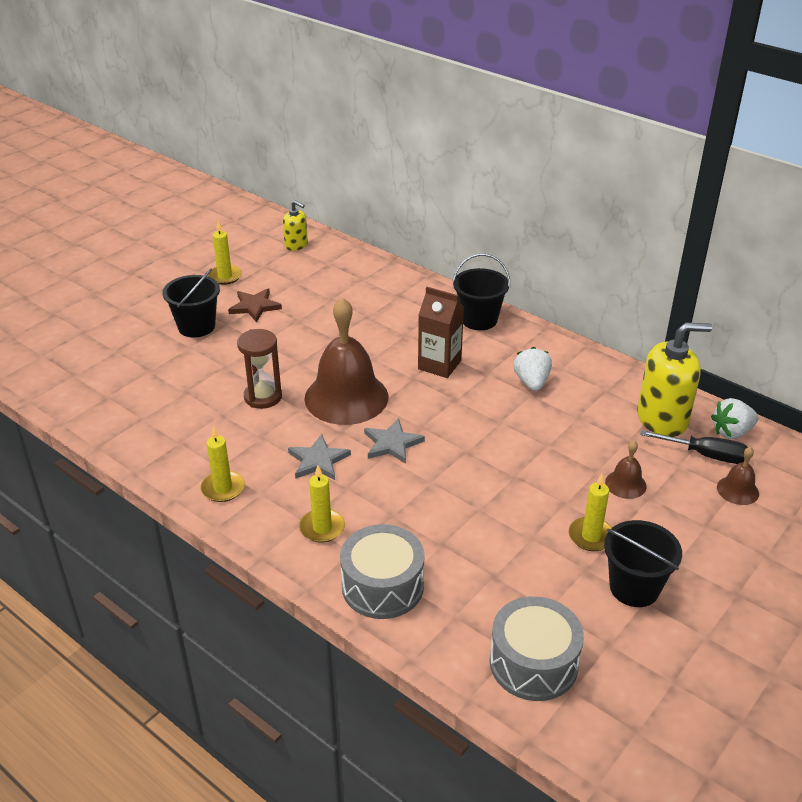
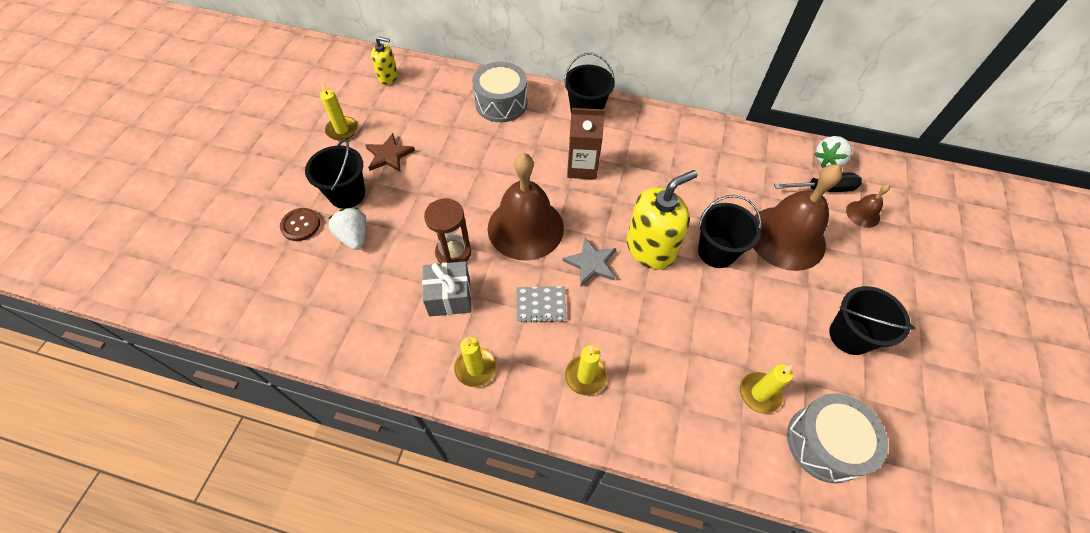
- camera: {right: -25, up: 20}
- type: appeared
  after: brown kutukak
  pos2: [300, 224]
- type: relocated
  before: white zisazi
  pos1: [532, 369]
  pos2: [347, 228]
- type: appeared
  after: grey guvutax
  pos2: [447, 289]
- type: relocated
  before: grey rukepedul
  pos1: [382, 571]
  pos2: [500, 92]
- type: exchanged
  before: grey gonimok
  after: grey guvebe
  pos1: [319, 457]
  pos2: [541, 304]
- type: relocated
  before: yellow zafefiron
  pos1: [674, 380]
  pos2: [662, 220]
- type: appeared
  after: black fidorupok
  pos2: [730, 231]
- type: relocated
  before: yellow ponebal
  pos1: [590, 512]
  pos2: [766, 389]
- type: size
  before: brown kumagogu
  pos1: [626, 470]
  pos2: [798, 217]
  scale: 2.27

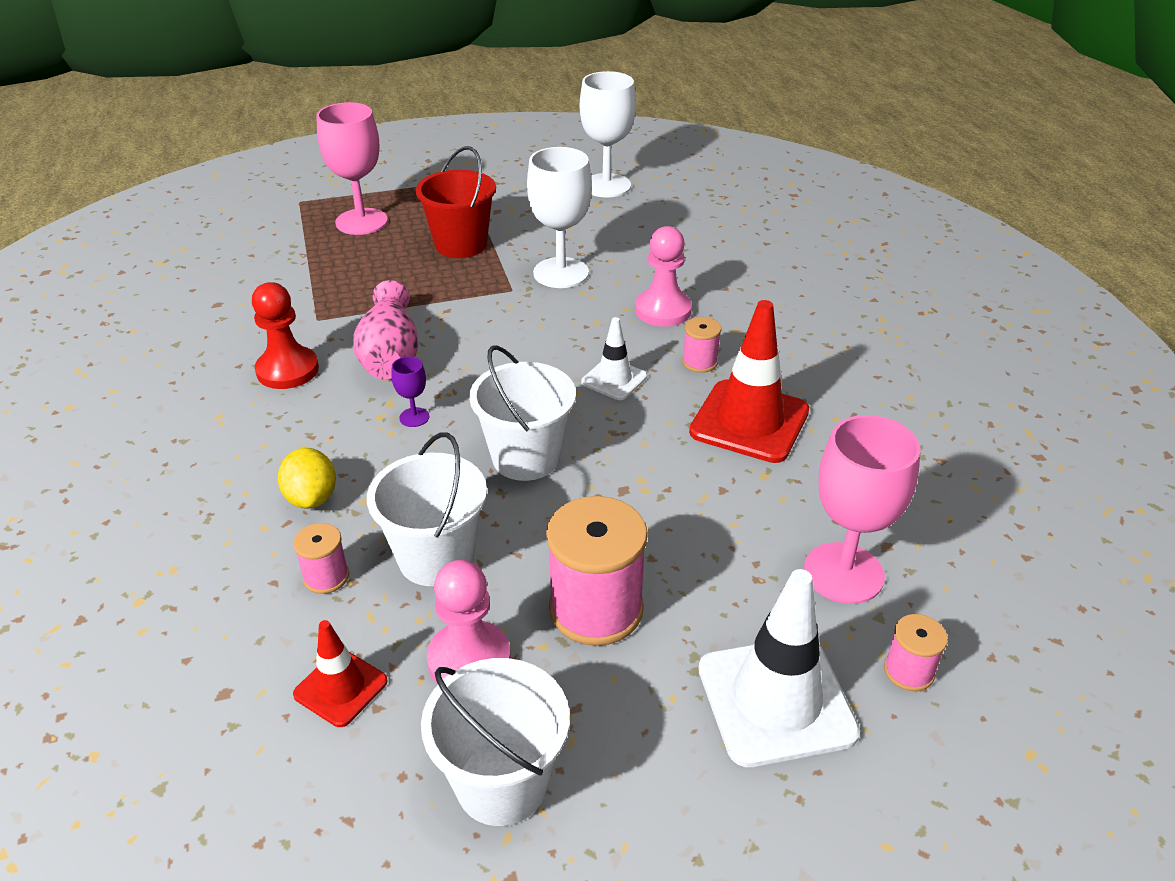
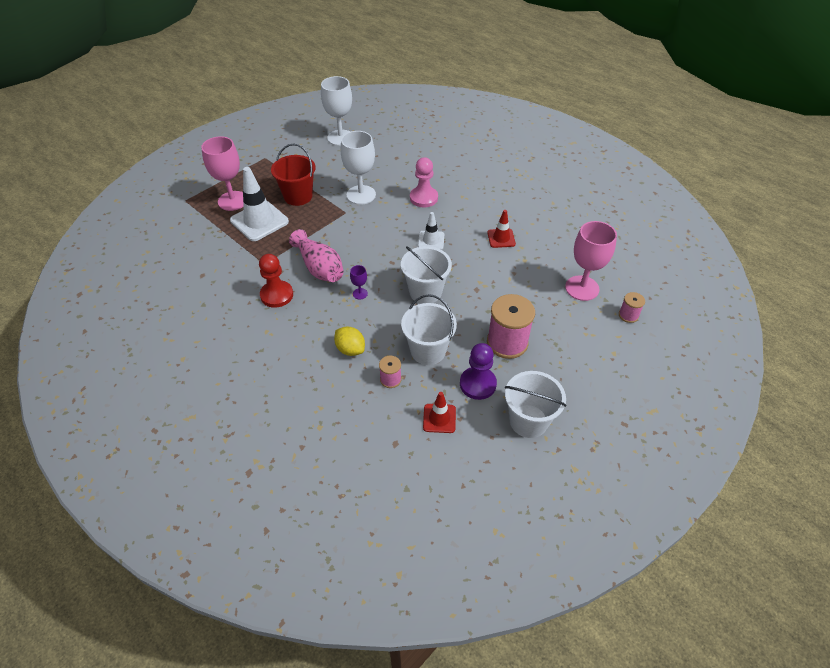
- camera: {right: -30, up: 10}
- type: relocated
  before: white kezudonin
  pos1: [779, 668]
  pos2: [259, 204]
- type: colour
  before: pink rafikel
  after: purple rafikel
  pos1: [469, 622]
  pos2: [478, 371]
- type: size
  before: red kezudonin
  pos1: [749, 381]
  pos2: [501, 229]
  scale: 0.55
- type: missing
  before: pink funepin
  pos1: [701, 345]

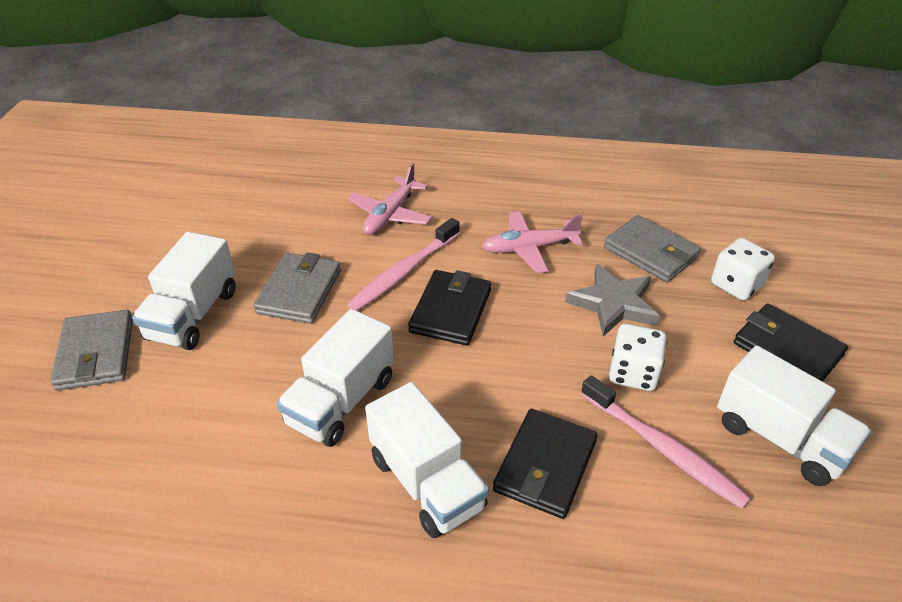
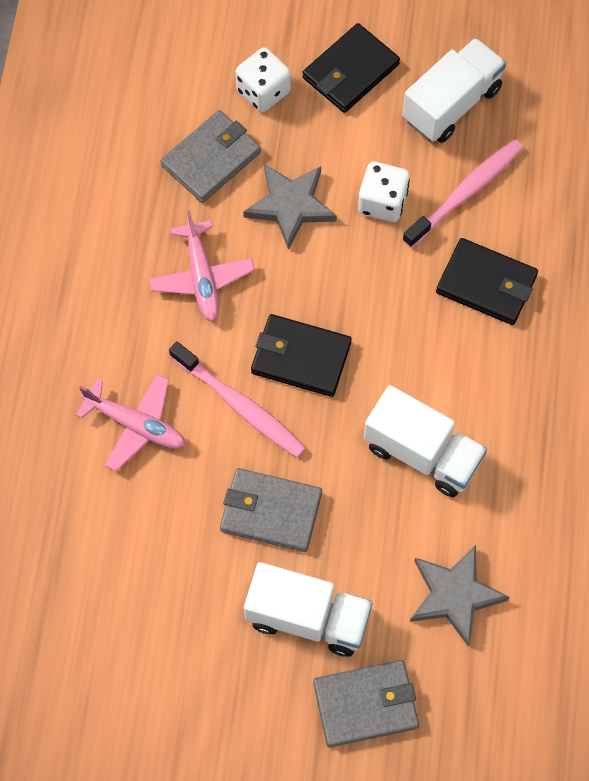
- camera: {right: -90, up: 25}
- type: appeared
  after: grey gonimok
  pos2: [460, 595]
- type: missing
  before: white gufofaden
  pos1: [427, 460]

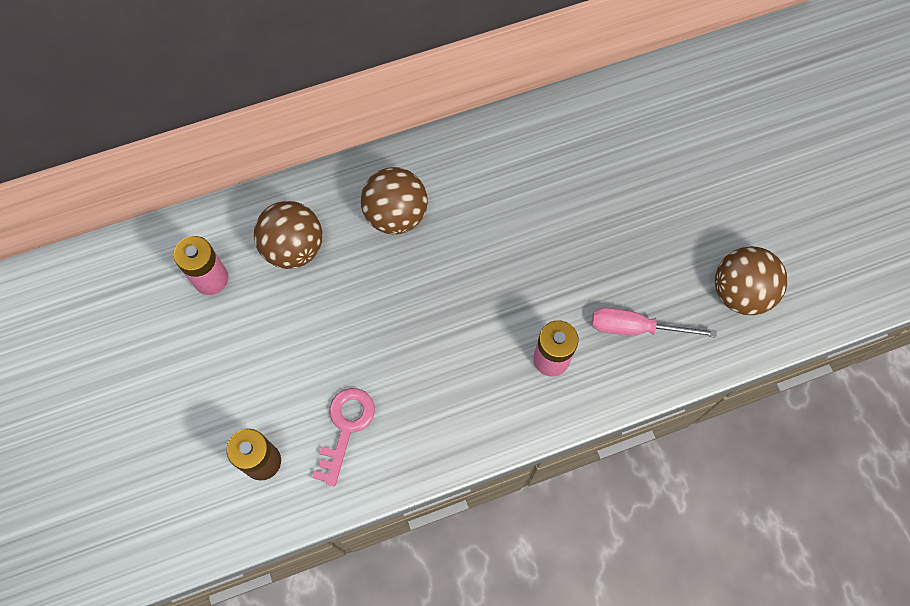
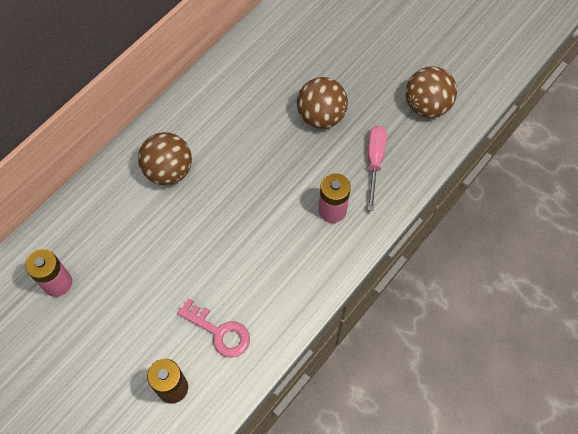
- camera: {right: -30, up: -5}
- type: spun
  before: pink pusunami
  pos1: [343, 437]
  pos2: [213, 328]
  turn: 135
- type: relocated
  before: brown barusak
  pos1: [288, 235]
  pos2: [322, 103]
- type: spun
  before: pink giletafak
  pos1: [654, 323]
  pos2: [377, 168]
  turn: 120

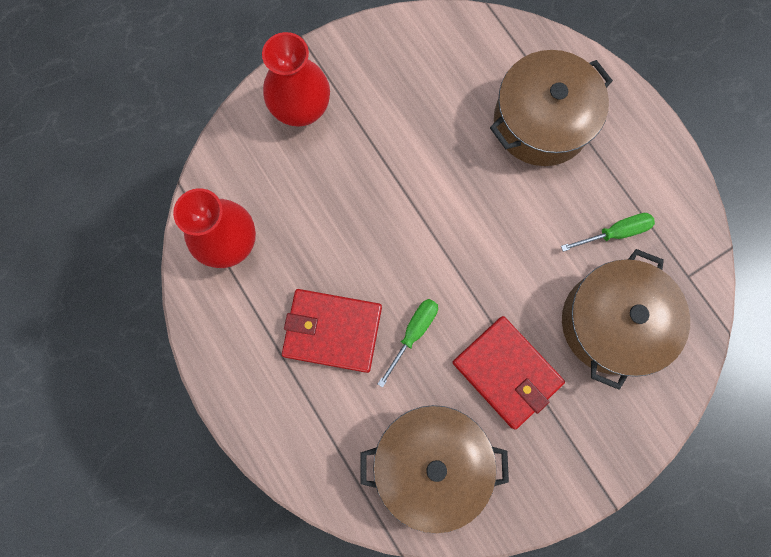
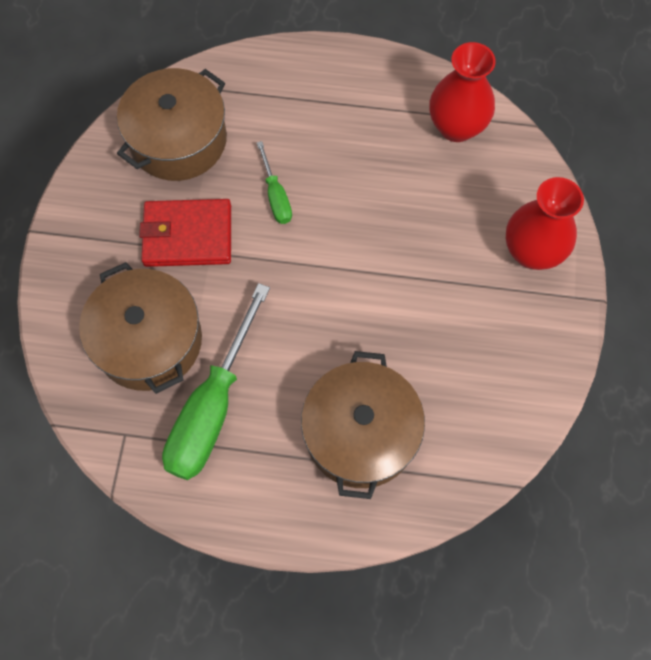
- camera: {right: 130, up: -10}
- type: size
  before: green giletafak
  pos1: [608, 232]
  pos2: [216, 381]
  scale: 2.03
- type: missing
  before: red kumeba
  pos1: [332, 331]

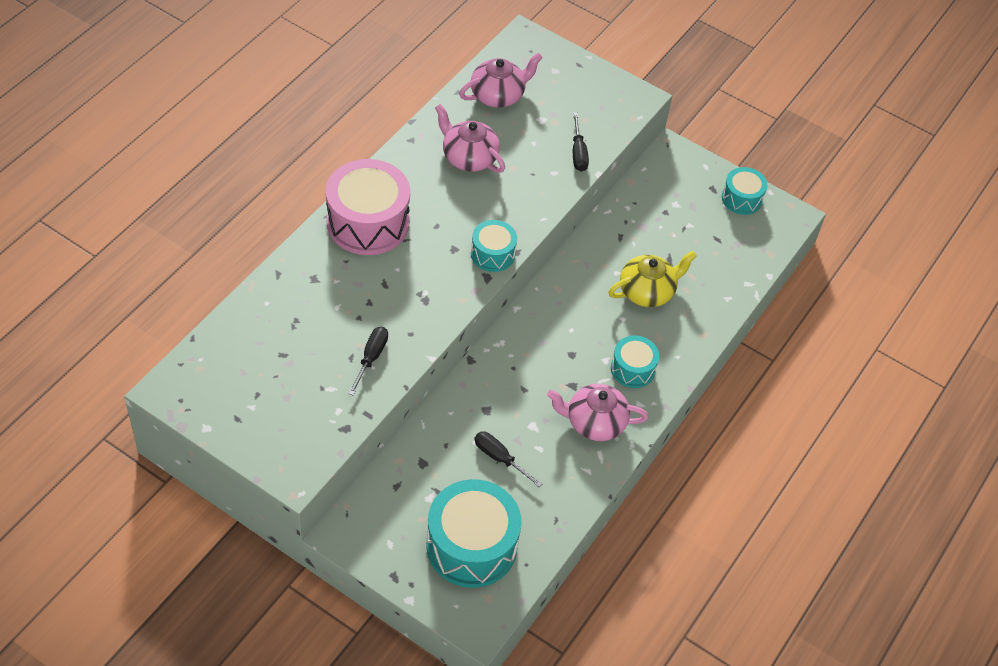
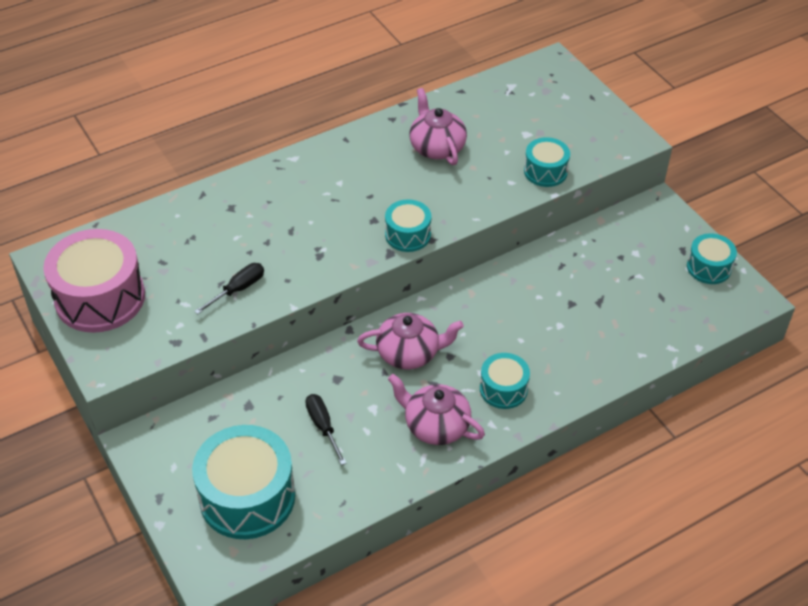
- camera: {right: 30, up: -5}
- type: relocated
  before: pink rukepedul
  pos1: [368, 207]
  pos2: [94, 281]
- type: relocated
  before: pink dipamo
  pos1: [501, 80]
  pos2: [410, 341]
- type: exchanged
  before: black giletafak
  after: turquoise rukepedul
  pos1: [581, 142]
  pos2: [547, 162]
- type: missing
  before: yellow dipamo
  pos1: [652, 279]

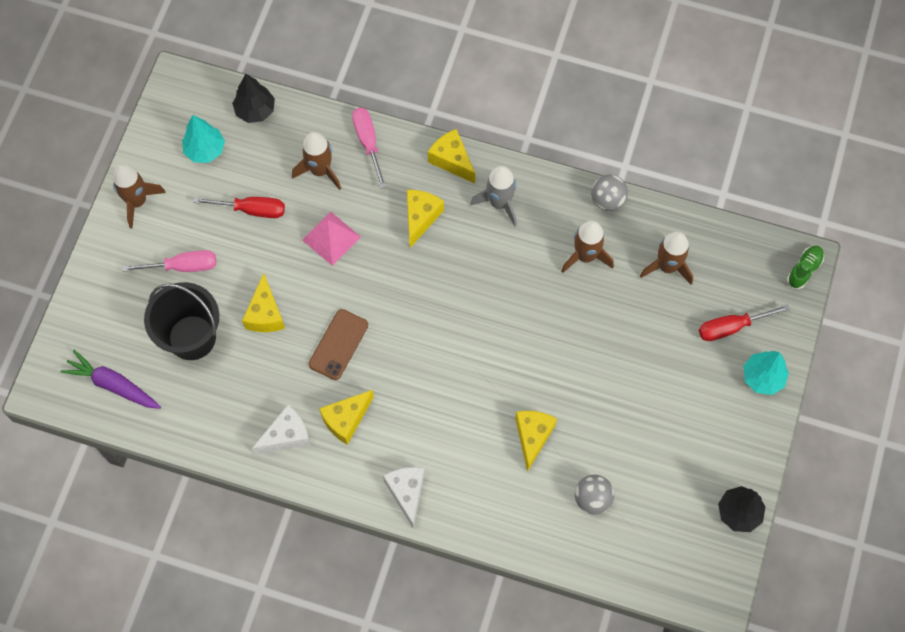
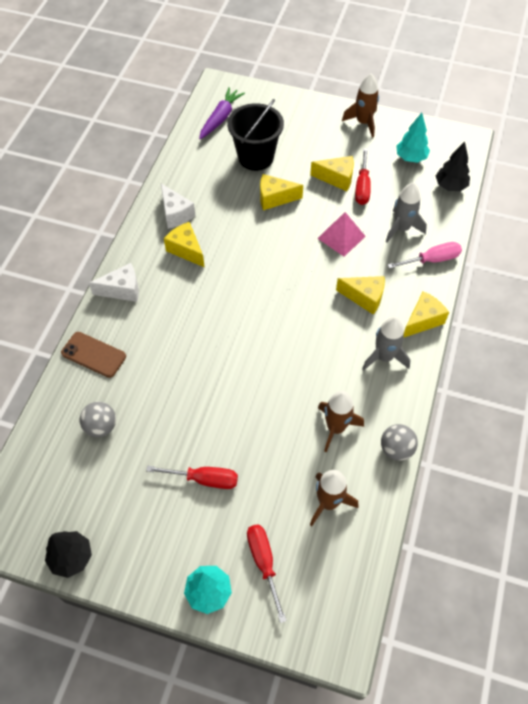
- camera: {right: 90, up: -10}
- type: relocated
  before: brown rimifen
  pos1: [338, 344]
  pos2: [93, 355]
- type: appeared
  after: red giletafak
  pos2: [192, 477]
- type: relocated
  before: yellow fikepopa
  pos1: [536, 441]
  pos2: [332, 173]
- type: colour
  before: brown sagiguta
  after: grey sagiguta
  pos1: [316, 161]
  pos2: [406, 212]
- type: missing
  before: pink giletafak
  pos1: [169, 261]
- type: missing
  before: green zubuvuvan
  pos1: [805, 267]

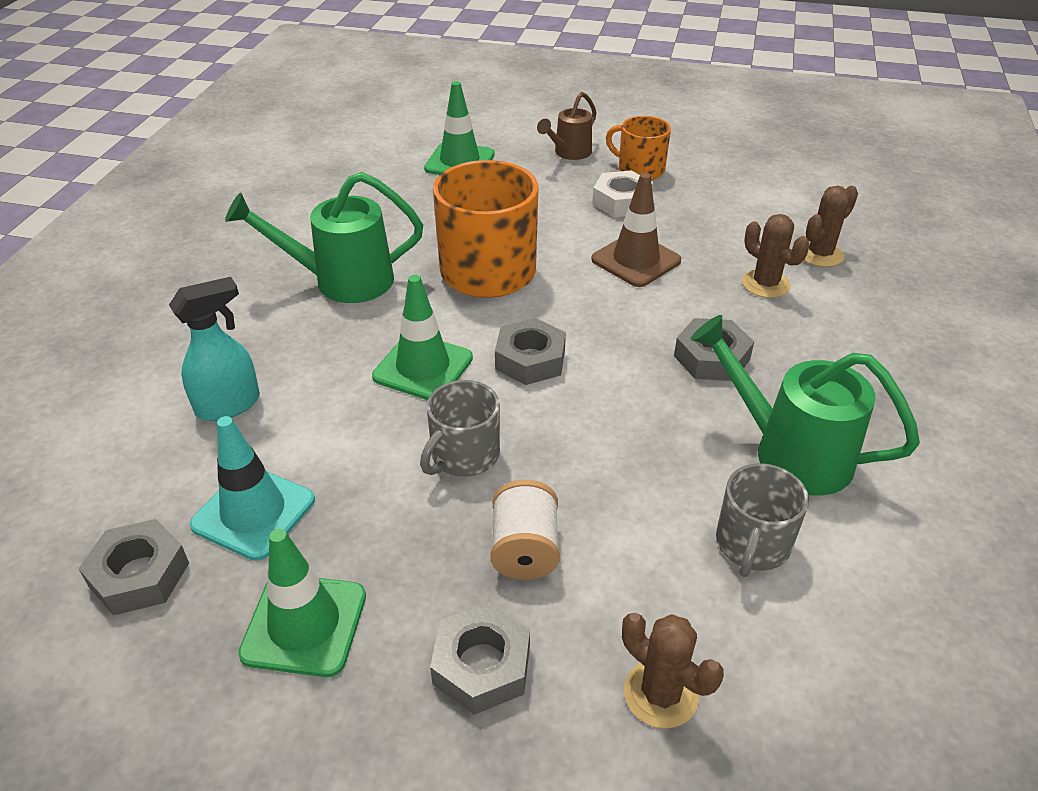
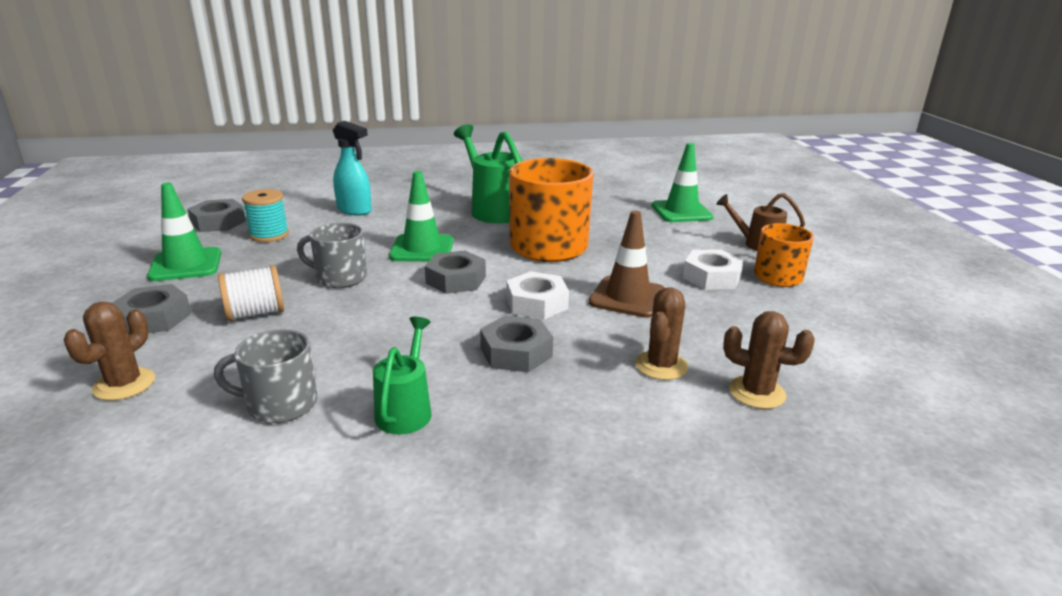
- camera: {right: 65, up: -15}
- type: exchanged
  before: turquoise kezudonin
  after: turquoise funepin
  pos1: [252, 488]
  pos2: [265, 215]
- type: size
  before: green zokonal
  pos1: [805, 405]
  pos2: [402, 376]
  scale: 0.6
- type: appeared
  after: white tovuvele
  pos2: [538, 295]

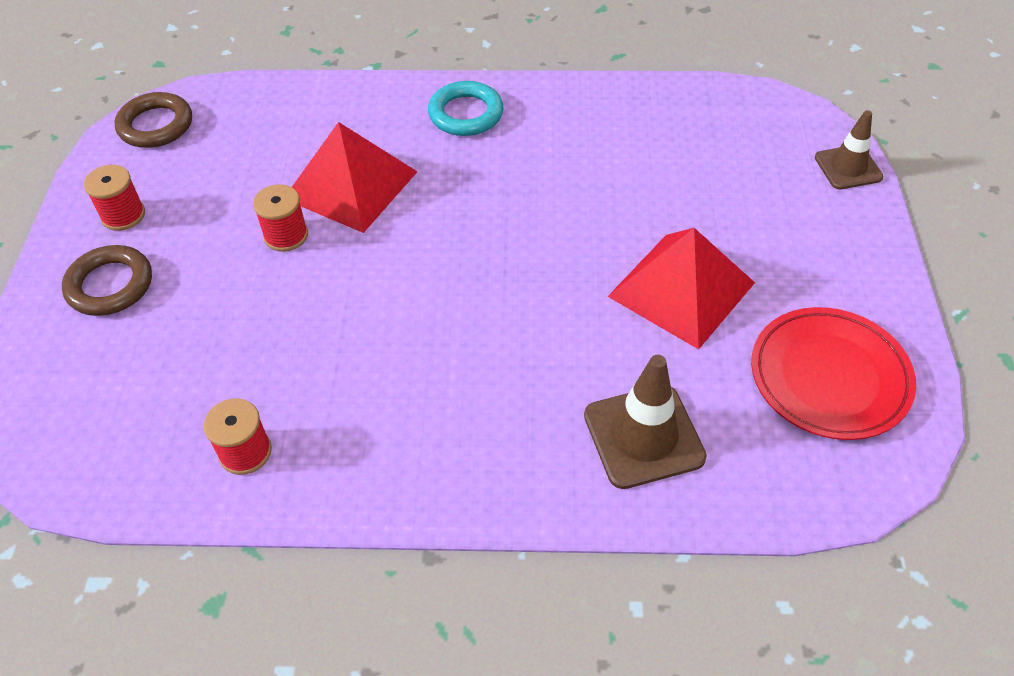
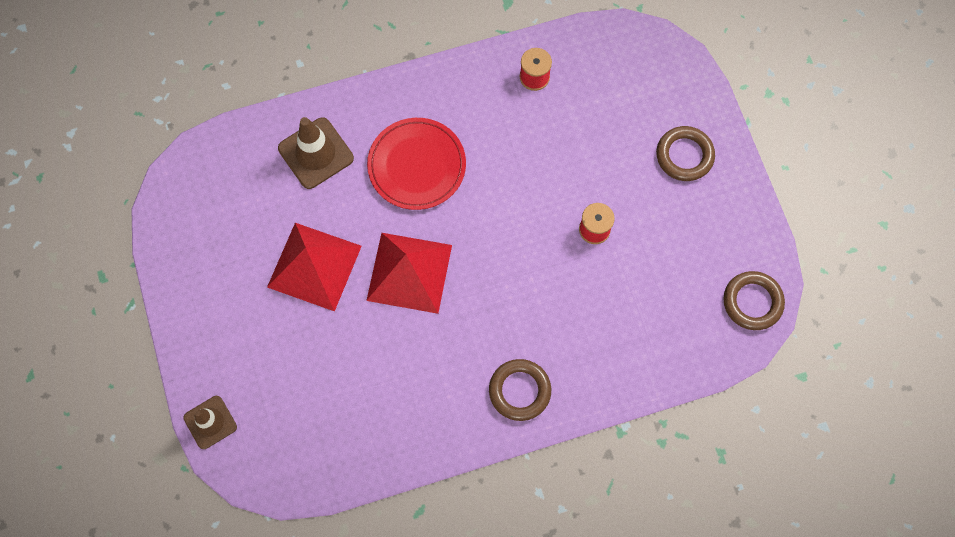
- camera: {right: 160, up: 20}
- type: relocated
  before: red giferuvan
  pos1: [354, 177]
  pos2: [409, 273]
- type: relocated
  before: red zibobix
  pos1: [833, 373]
  pos2: [416, 164]
- type: colour
  before: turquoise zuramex
  after: brown zuramex
  pos1: [465, 108]
  pos2: [520, 390]
- type: missing
  before: red funepin
  pos1: [114, 198]

